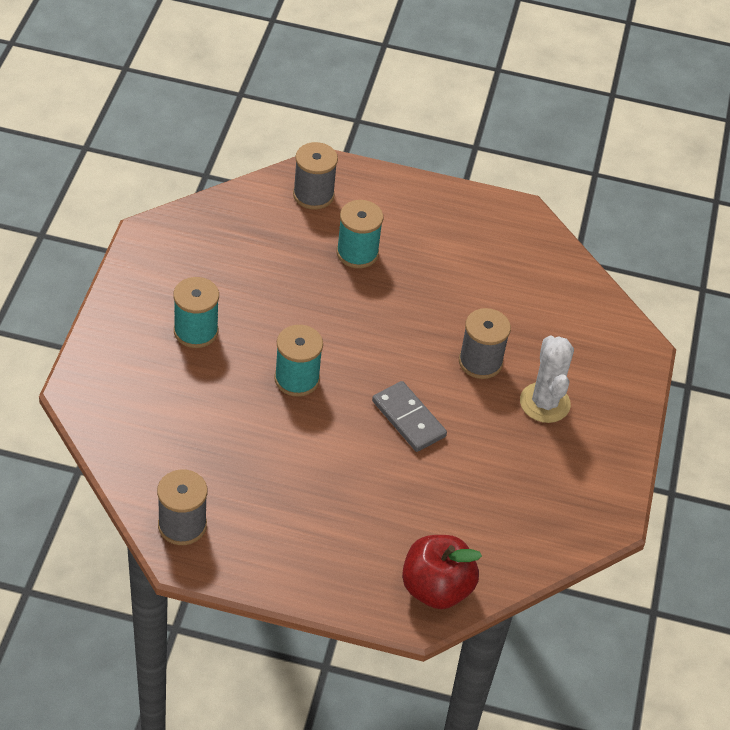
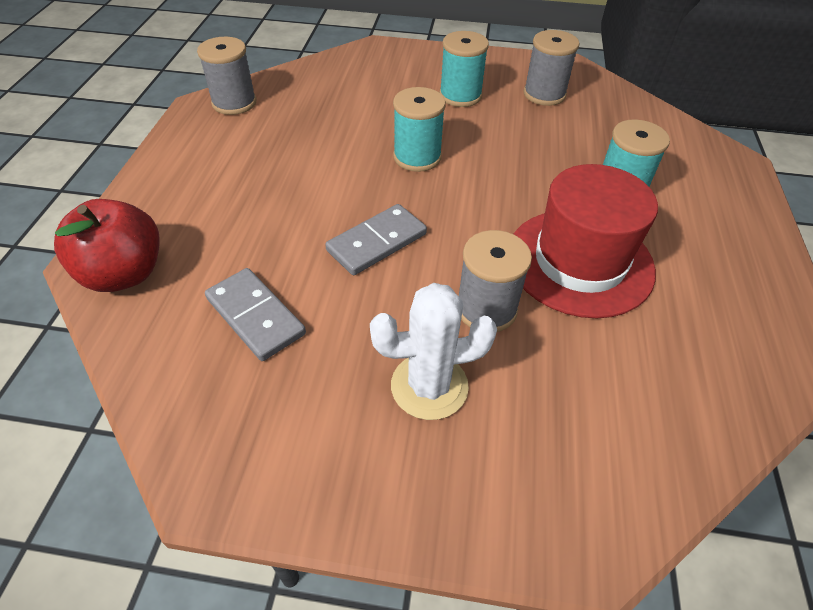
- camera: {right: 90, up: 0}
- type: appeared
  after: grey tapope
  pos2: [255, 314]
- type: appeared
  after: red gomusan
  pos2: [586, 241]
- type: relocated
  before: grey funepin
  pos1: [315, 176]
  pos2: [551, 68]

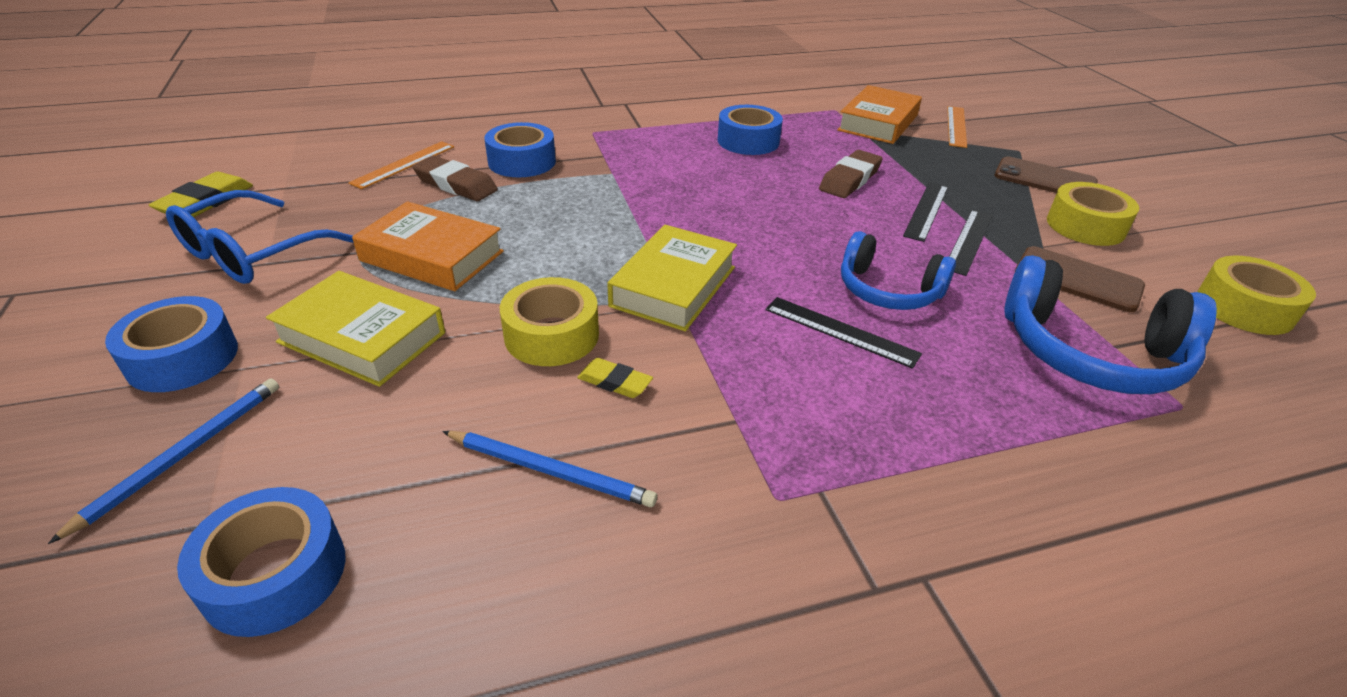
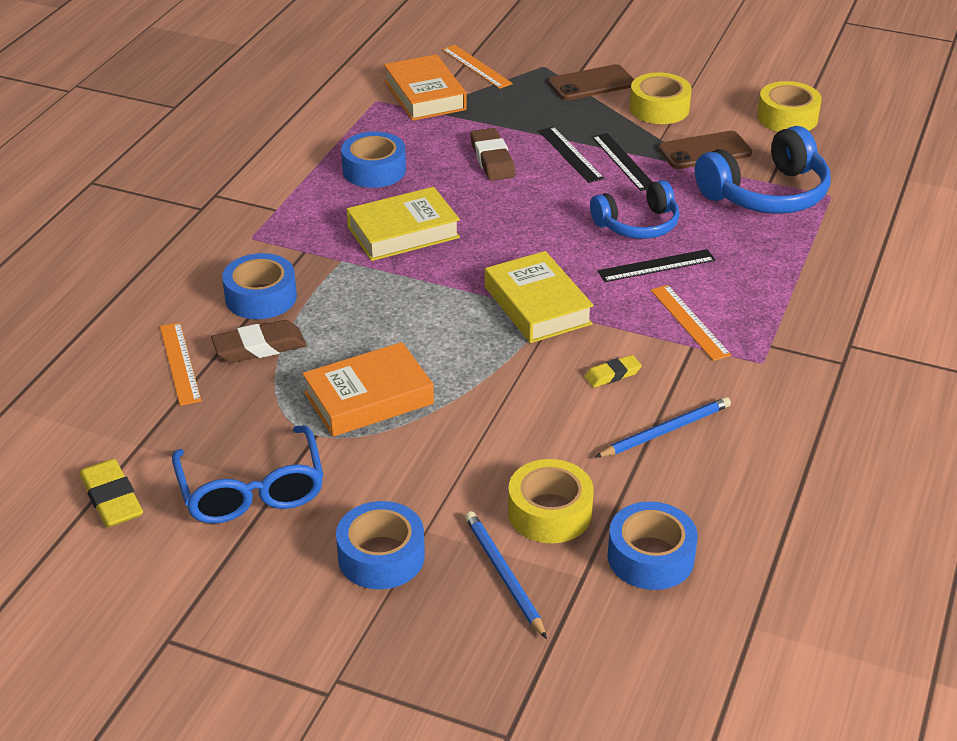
- camera: {right: -50, up: 0}
- type: relocated
  before: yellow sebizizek
  pos1: [355, 329]
  pos2: [403, 224]
- type: relocated
  before: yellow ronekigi
  pos1: [549, 321]
  pos2: [551, 501]
- type: appeared
  after: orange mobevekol
  pos2: [691, 323]

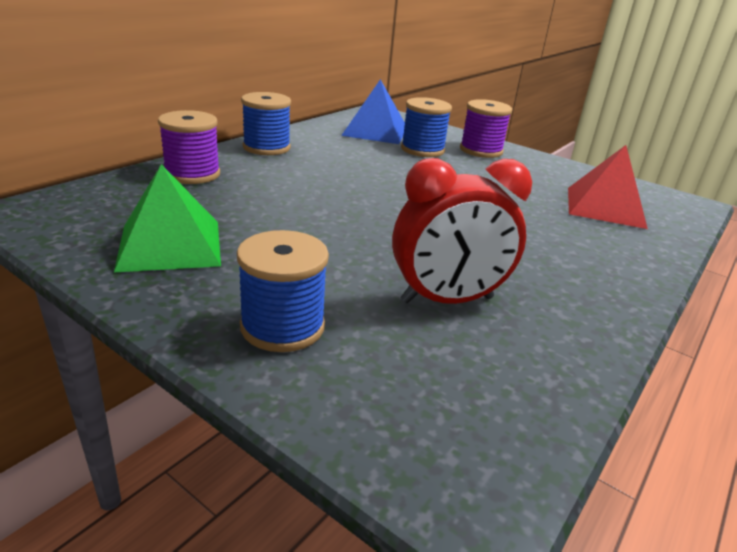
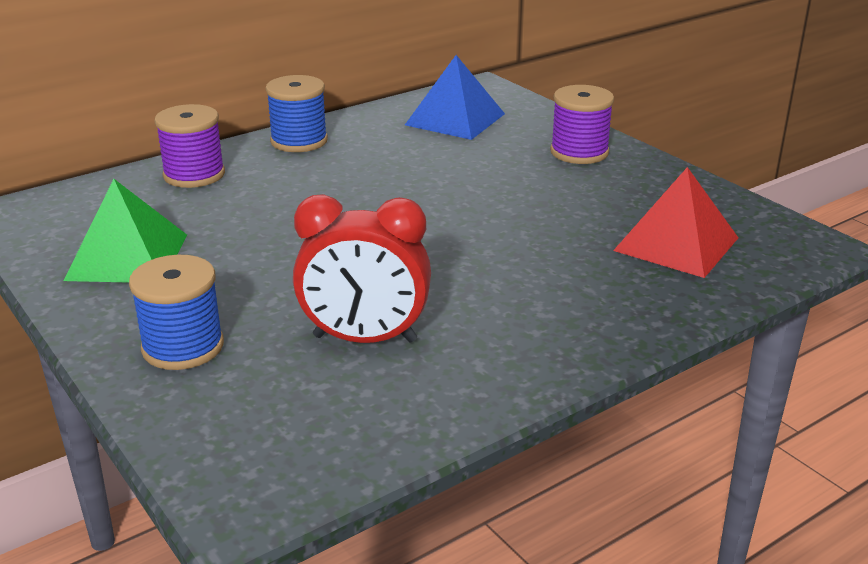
- camera: {right: 20, up: 0}
- type: missing
  before: blue funepin
  pos1: [426, 127]

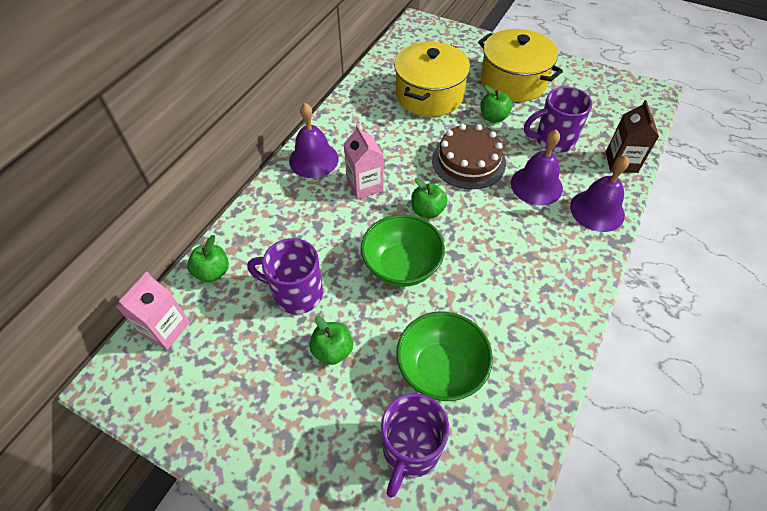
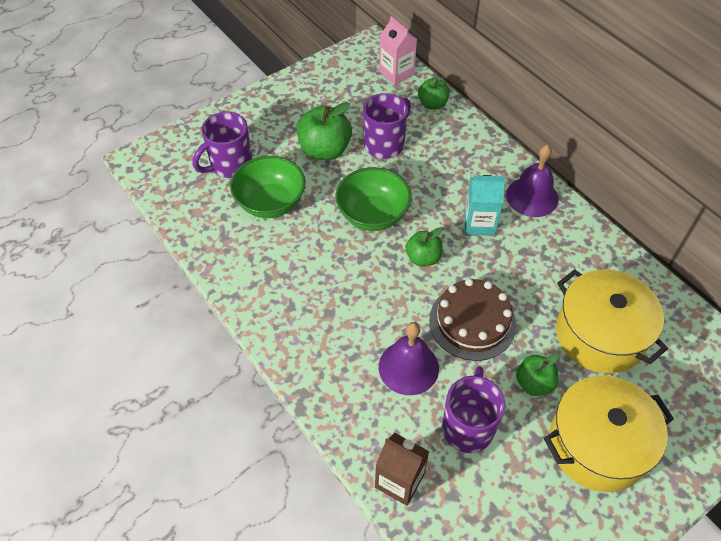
- camera: {right: 115, up: 0}
- type: spun
  before: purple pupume
  pos1: [415, 445]
  pos2: [222, 145]
  turn: -90
- type: size
  before: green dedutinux
  pos1: [331, 340]
  pos2: [324, 131]
  scale: 1.64
- type: colour
  before: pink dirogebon
  after: turquoise dirogebon
  pos1: [364, 161]
  pos2: [485, 205]
- type: missing
  before: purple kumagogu
  pos1: [599, 194]

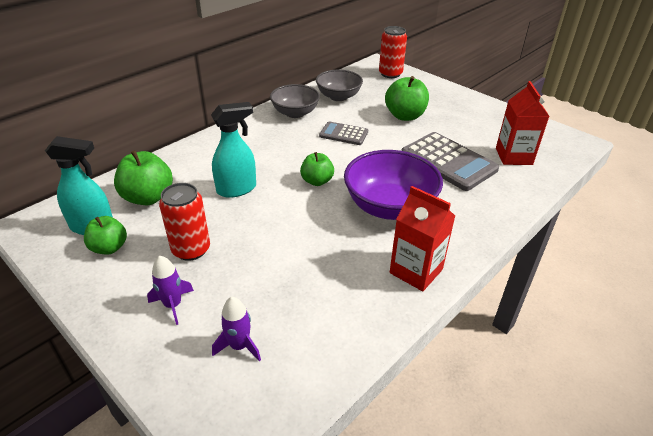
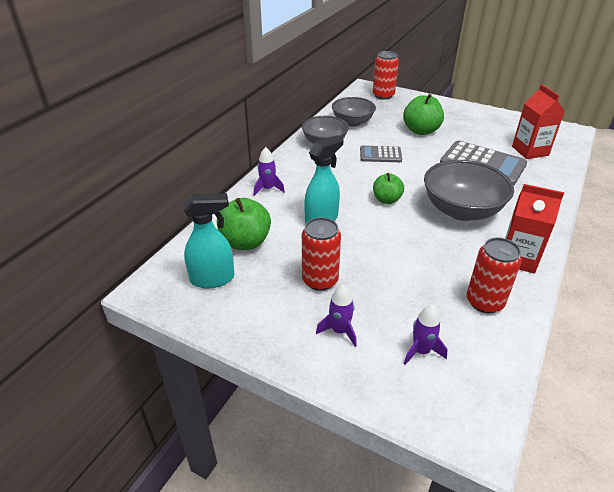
- camera: {right: -15, up: 0}
- type: appeared
  after: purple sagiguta
  pos2: [269, 171]
- type: colour
  before: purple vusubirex
  after: grey vusubirex
  pos1: [393, 185]
  pos2: [469, 190]
- type: appeared
  after: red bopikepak
  pos2: [494, 275]
- type: missing
  before: green dedutinux
  pos1: [105, 235]

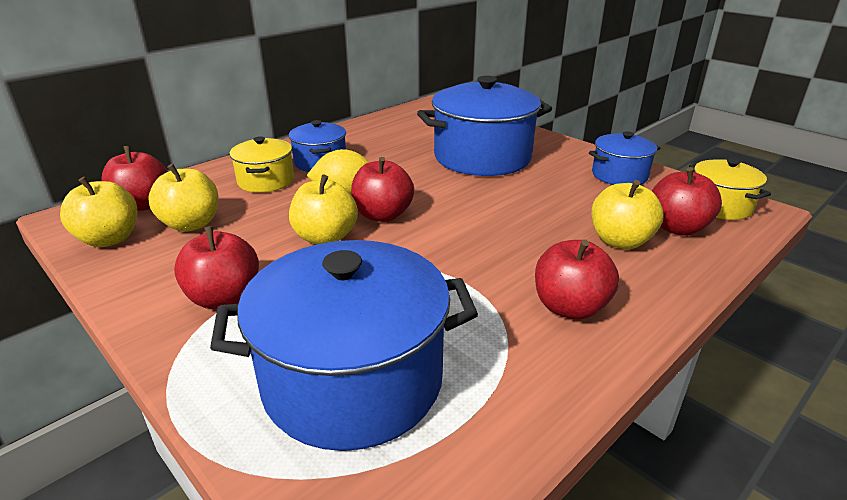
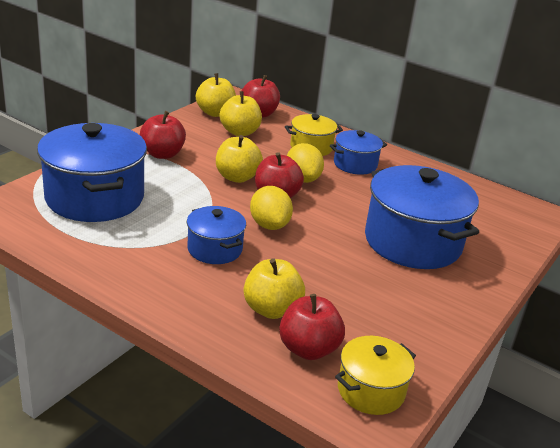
- camera: {right: 75, up: 0}
- type: relocated
  before: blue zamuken
  pos1: [624, 158]
  pos2: [216, 235]
- type: appeared
  after: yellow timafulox
  pos2: [271, 208]
- type: missing
  before: red dedutinux
  pos1: [577, 279]

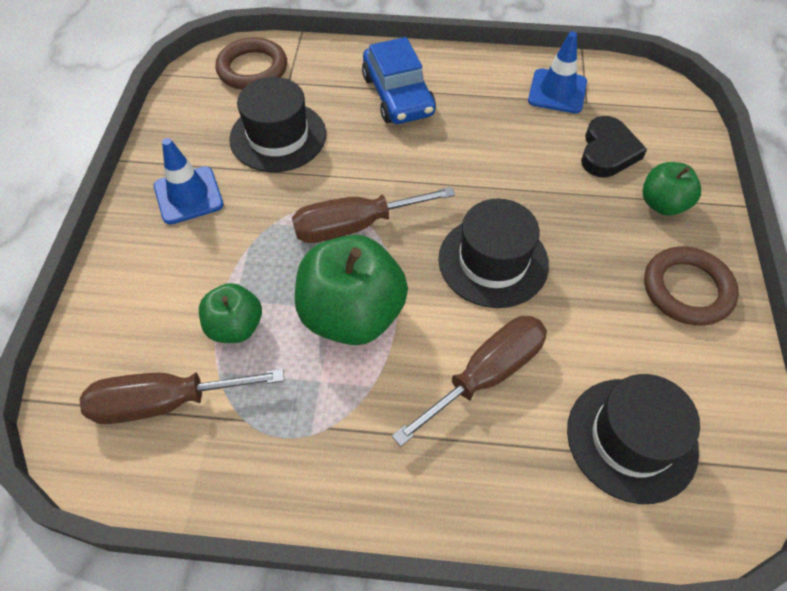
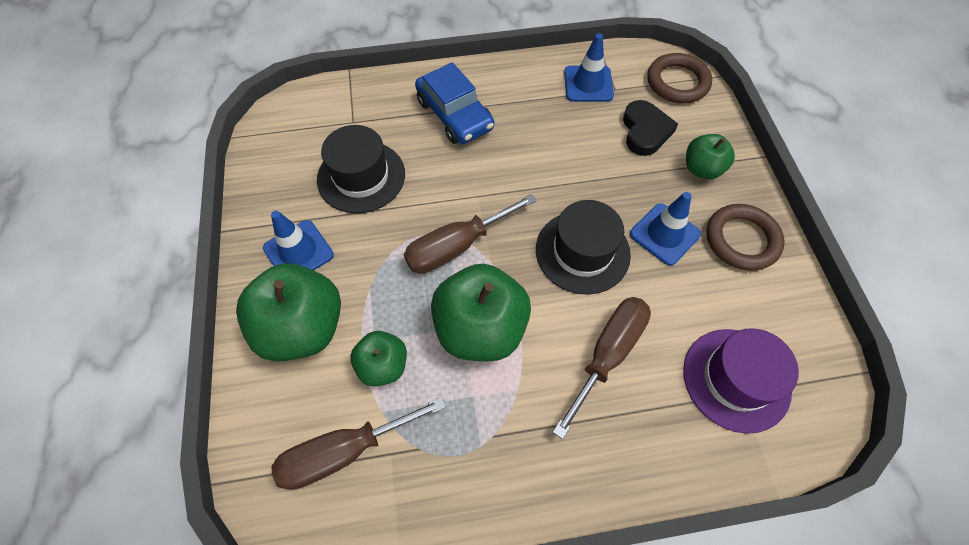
- camera: {right: -15, up: 5}
- type: appeared
  after: green dedutinux
  pos2: [288, 312]
- type: appeared
  after: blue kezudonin
  pos2: [665, 229]
- type: relocated
  before: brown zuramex
  pos1: [251, 63]
  pos2: [679, 78]
- type: colour
  before: black gomusan
  after: purple gomusan
  pos1: [633, 439]
  pos2: [741, 381]

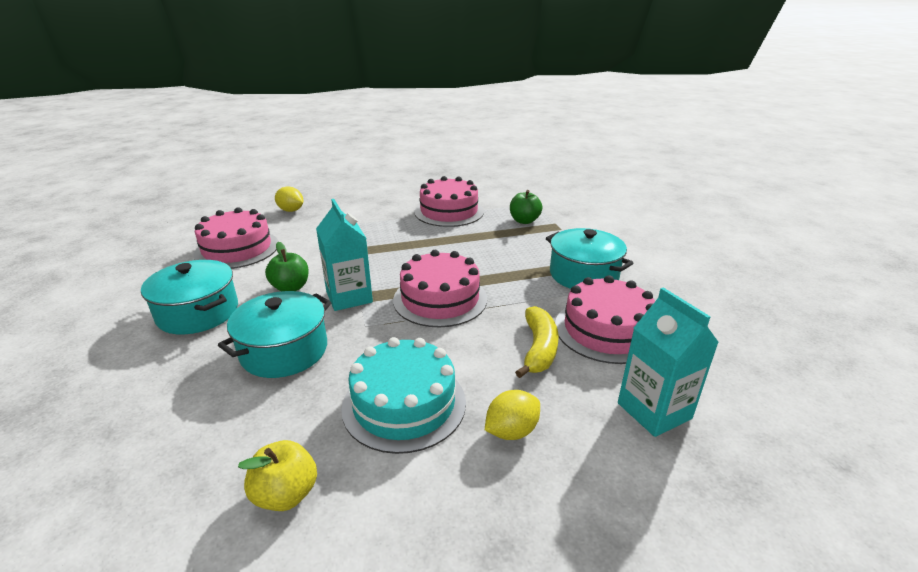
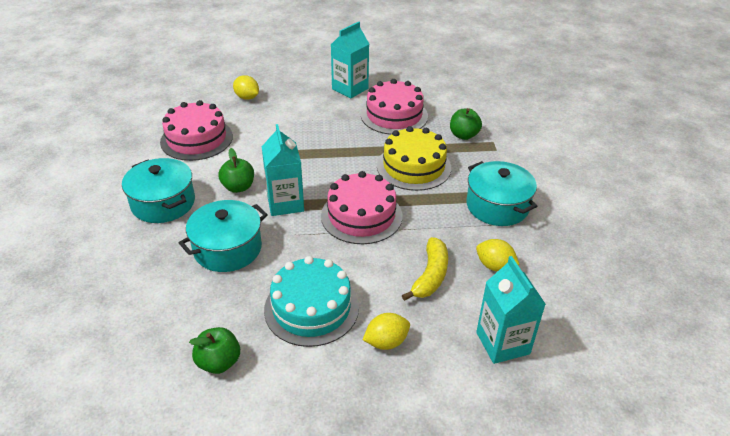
- camera: {right: 10, up: 10}
- type: colour
  before: yellow dedutinux
  after: green dedutinux
  pos1: [277, 475]
  pos2: [214, 350]
- type: appeared
  after: turquoise dirogebon
  pos2: [350, 60]
- type: appeared
  after: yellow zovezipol
  pos2: [414, 158]
- type: exchanged
  before: pink zovezipol
  after: yellow timafulox
  pos1: [605, 319]
  pos2: [498, 255]

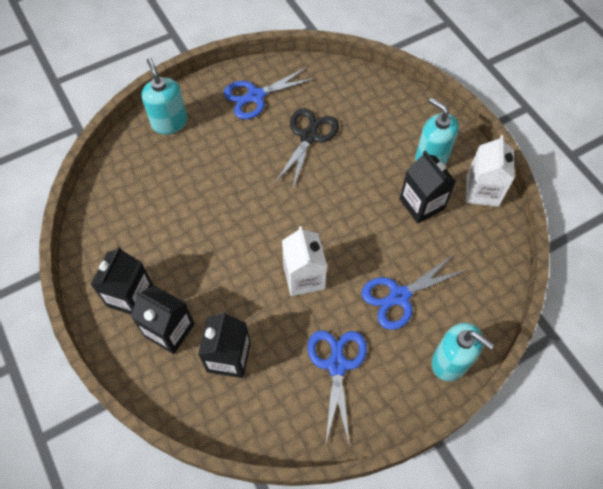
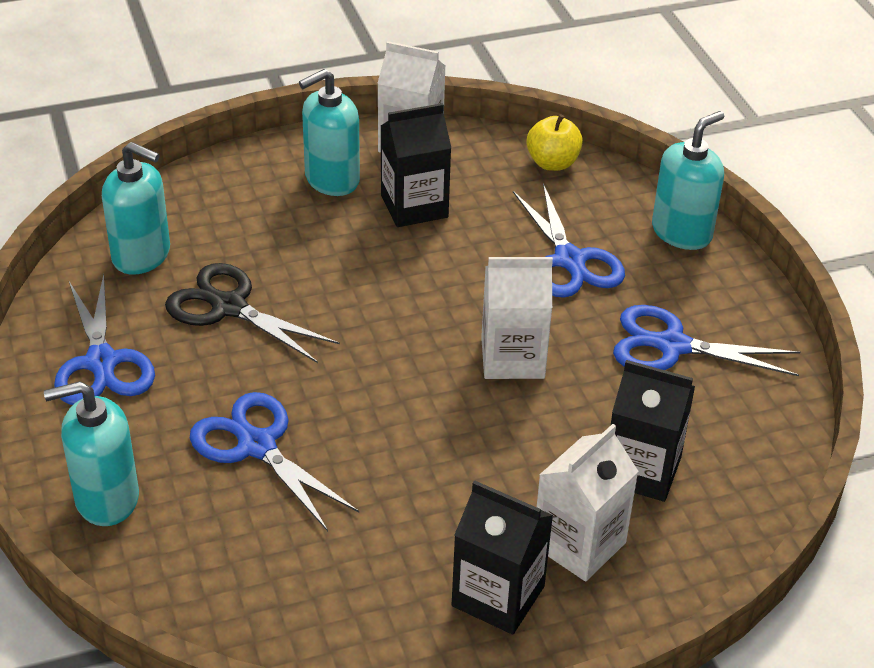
- camera: {right: -80, up: -20}
- type: appeared
  after: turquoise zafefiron
  pos2: [136, 208]
- type: appeared
  after: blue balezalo
  pos2: [274, 461]
- type: appeared
  after: yellow dedutinux
  pos2: [554, 142]
- type: colour
  before: black dirogebon
  after: white dirogebon
  pos1: [163, 319]
  pos2: [588, 503]

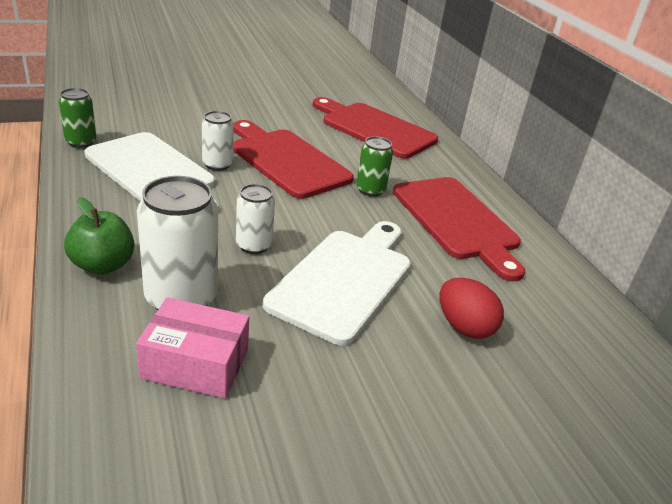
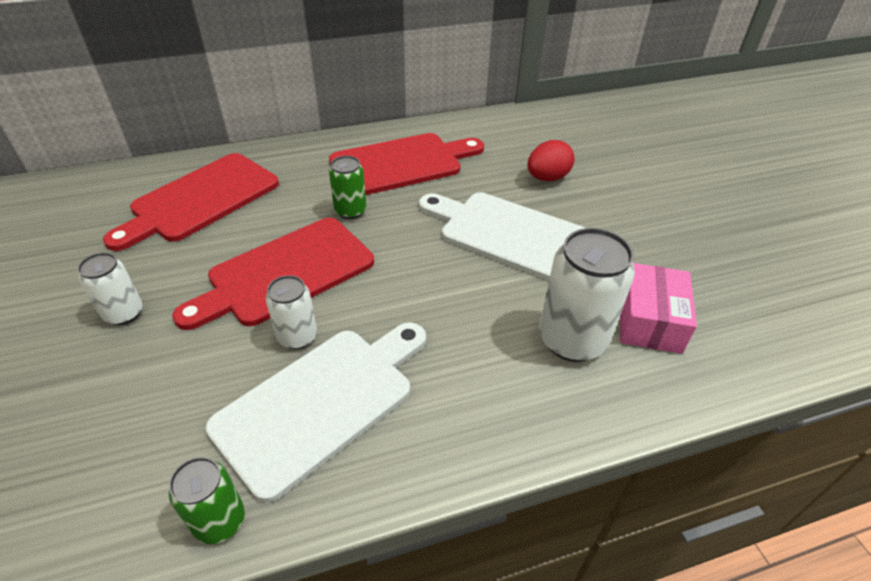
- camera: {right: -85, up: 10}
- type: relocated
  before: white bopikepak
  pos1: [255, 219]
  pos2: [110, 288]
- type: missing
  before: green dedutinux
  pos1: [99, 236]

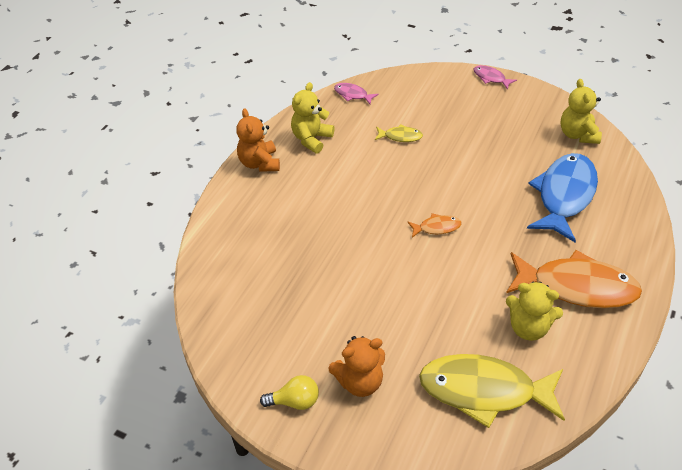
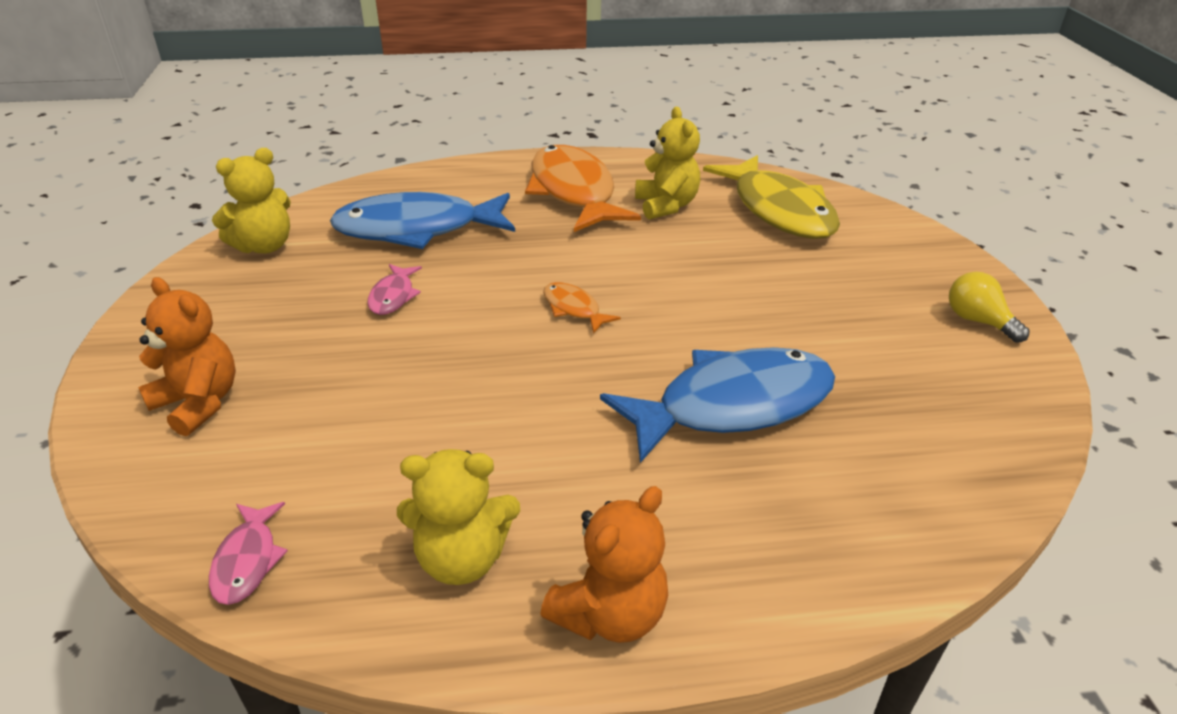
- camera: {right: -125, up: -10}
- type: relocated
  before: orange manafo
  pos1: [356, 366]
  pos2: [187, 356]
- type: relocated
  before: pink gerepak
  pos1: [495, 77]
  pos2: [395, 289]
- type: appeared
  after: blue gerepak
  pos2: [717, 405]
- type: missing
  before: yellow gerepak
  pos1: [399, 133]

